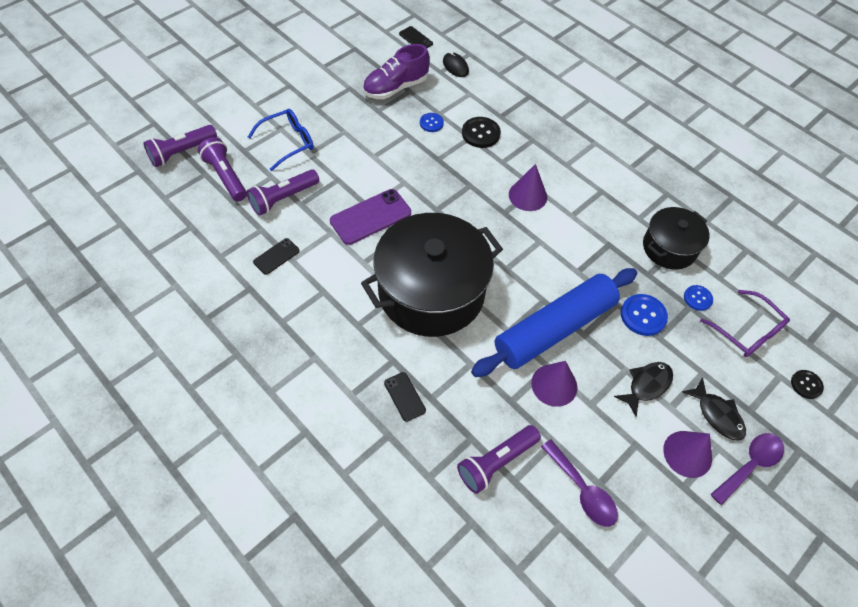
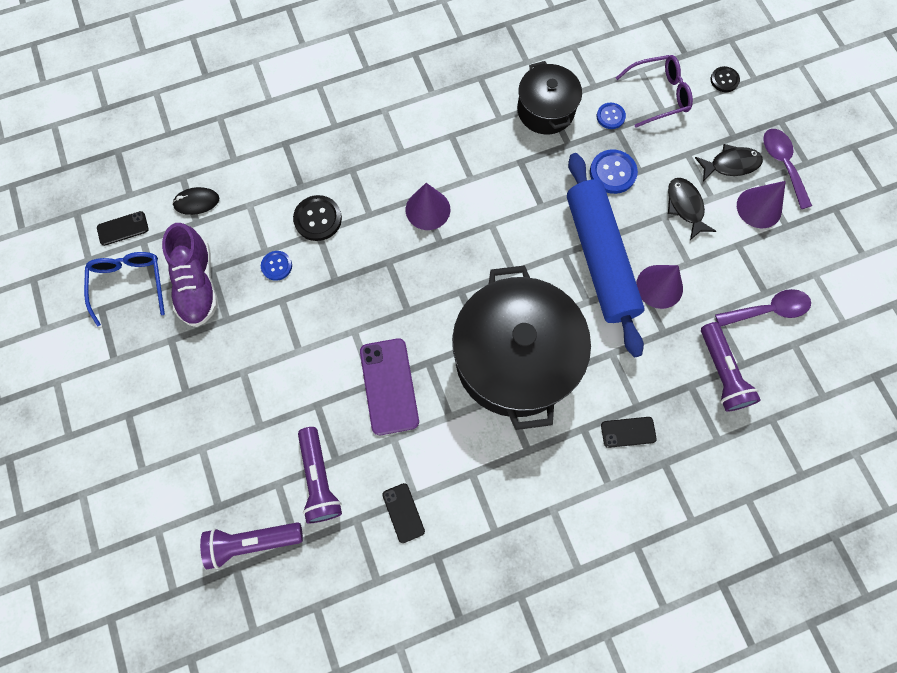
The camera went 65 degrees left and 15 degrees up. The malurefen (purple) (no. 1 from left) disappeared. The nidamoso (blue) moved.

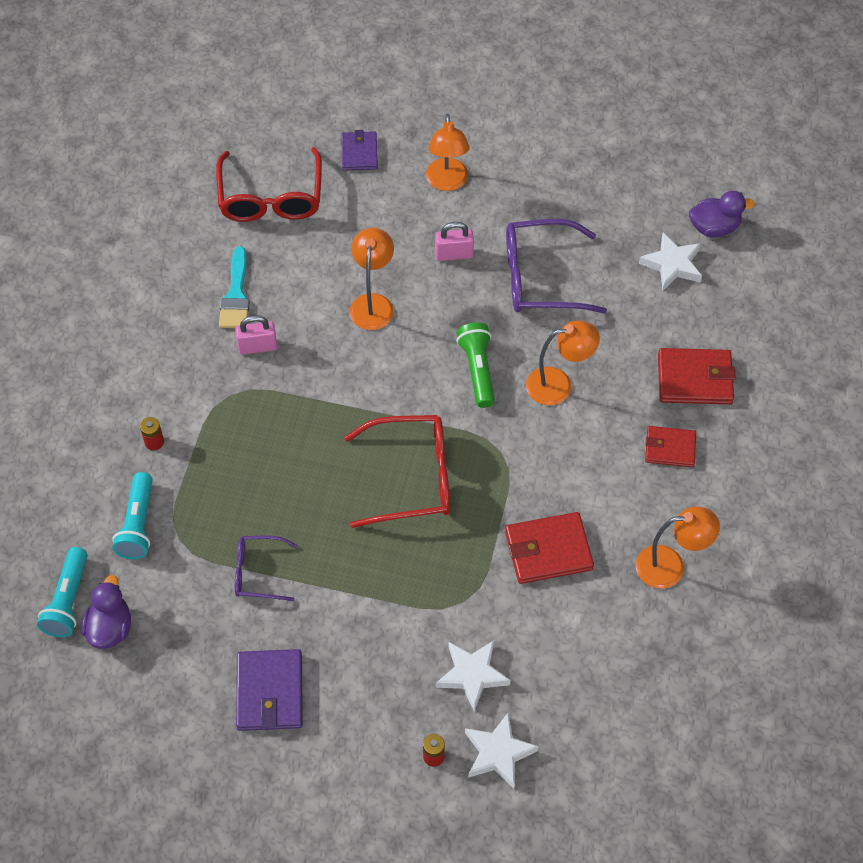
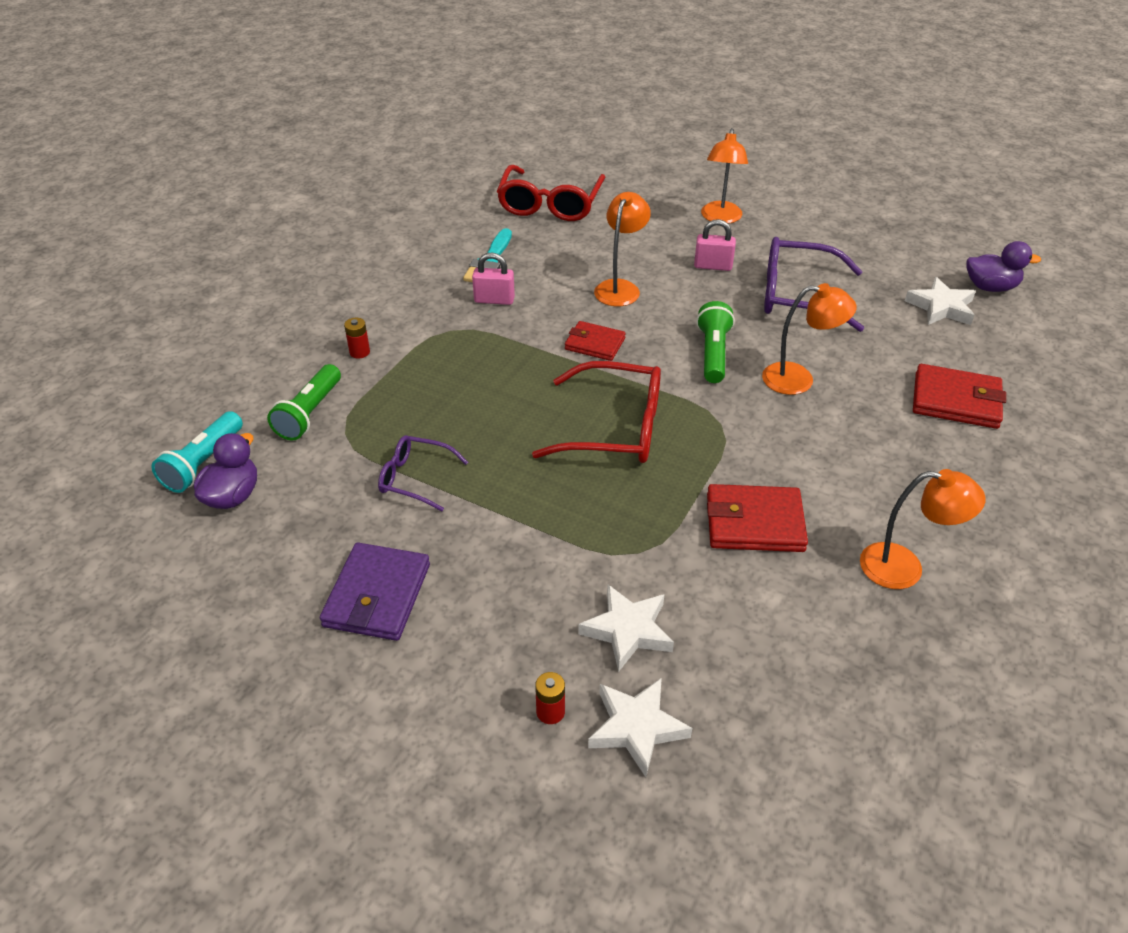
The camera went 15 degrees right and 15 degrees down. The malurefen (turquoise) (no. 2 from left) became the malurefen (green) (no. 1 from left). The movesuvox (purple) (no. 2 from left) disappeared. The movesuvox (red) (no. 2 from left in the first image) moved.

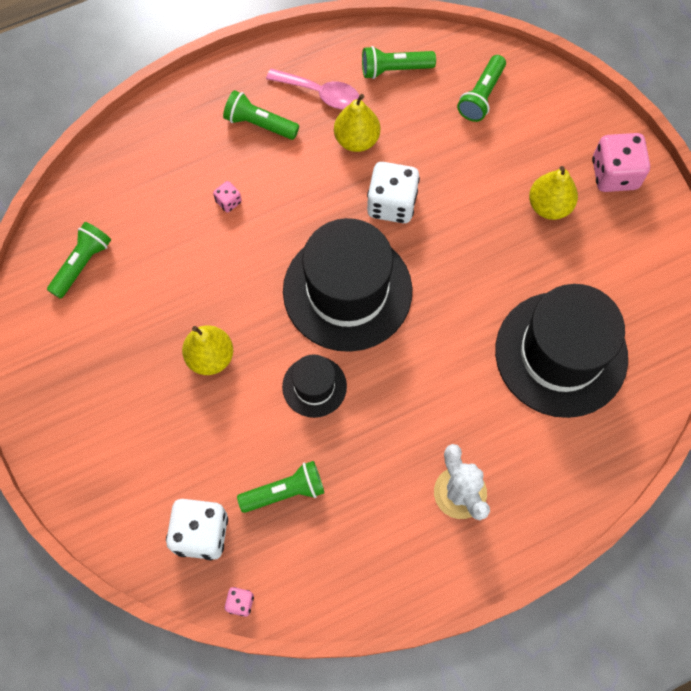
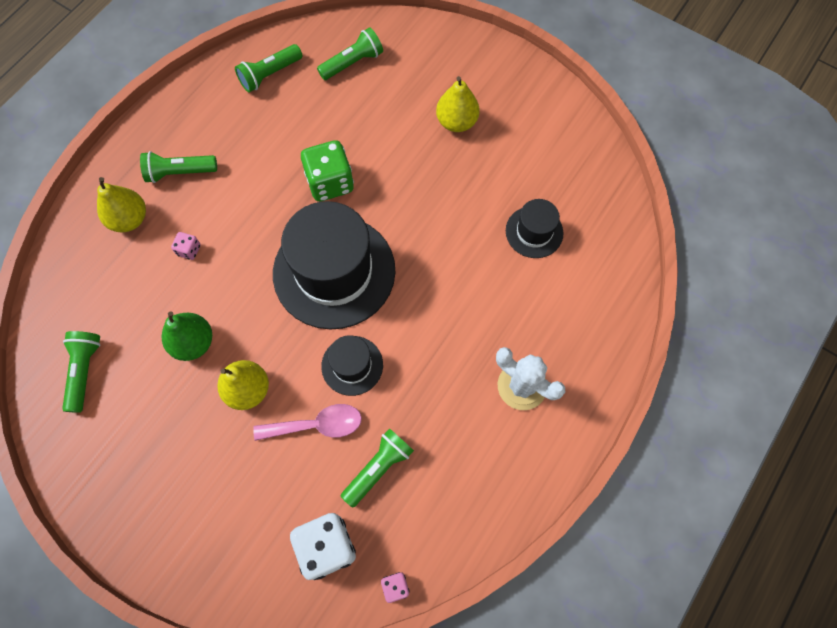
The camera went 30 degrees left and 0 degrees up. The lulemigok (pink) moved. The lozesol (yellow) (no. 2 from left in the first image) moved. The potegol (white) (no. 2 from left) became the potegol (green). The malurefen (green) (no. 5 from left in the first image) turned 120 degrees counterclockwise. The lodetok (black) (no. 3 from left) changed to 0.48 times the size. The potegol (pink) (no. 3 from left) disappeared. The lozesol (green) appeared.

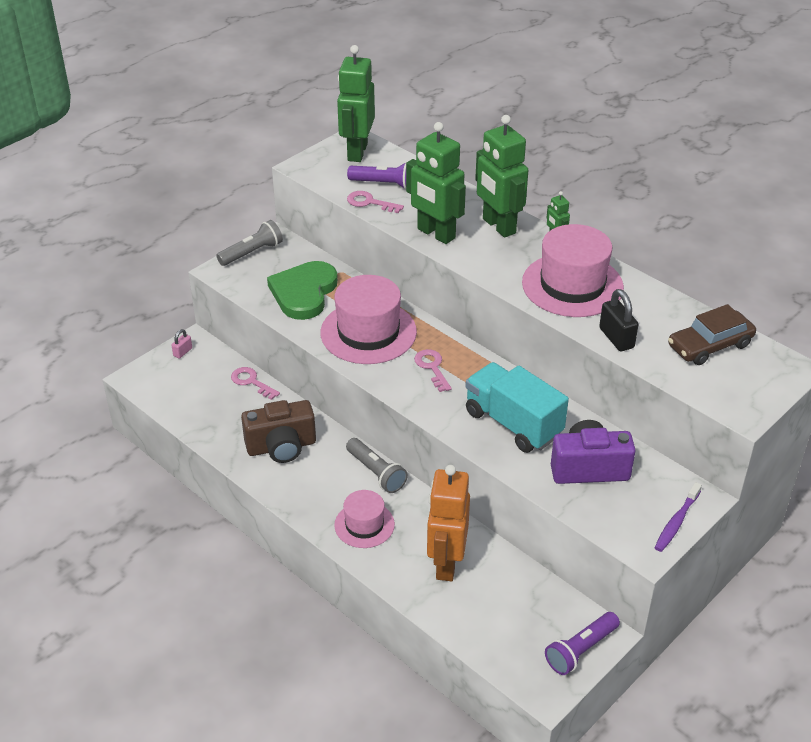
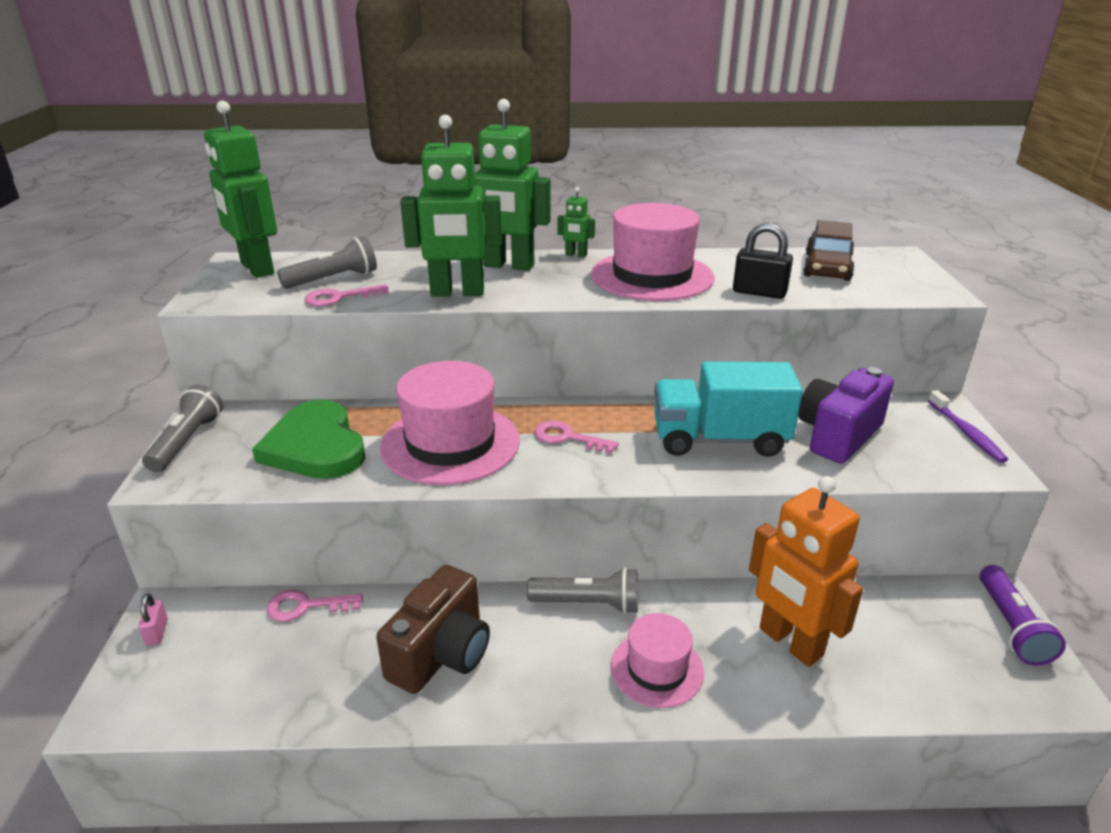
The camera went 45 degrees left and 10 degrees down. The malurefen (purple) (no. 1 from left) became the malurefen (grey) (no. 2 from left).

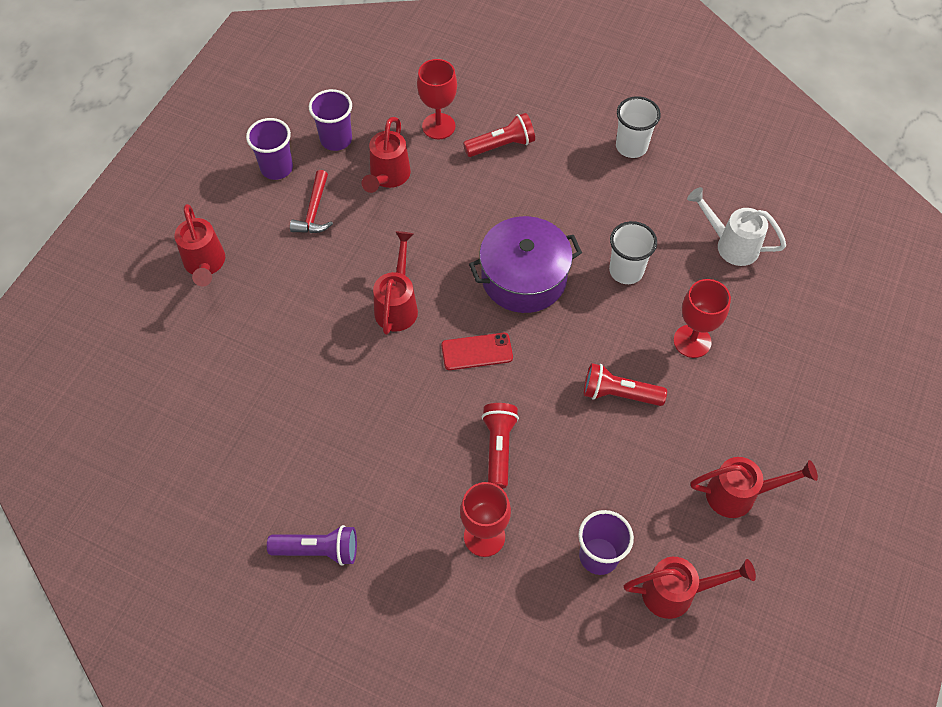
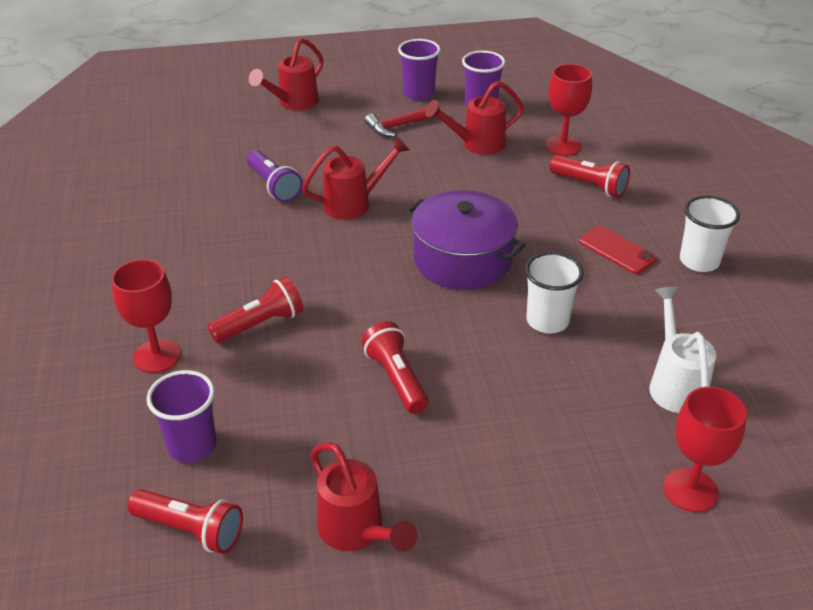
The camera went 55 degrees right and 20 degrees down. The malurefen (purple) moved. The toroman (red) moved. The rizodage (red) (no. 4 from left) was replaced by the malurefen (red) (no. 1 from left). The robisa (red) (no. 3 from left) moved.

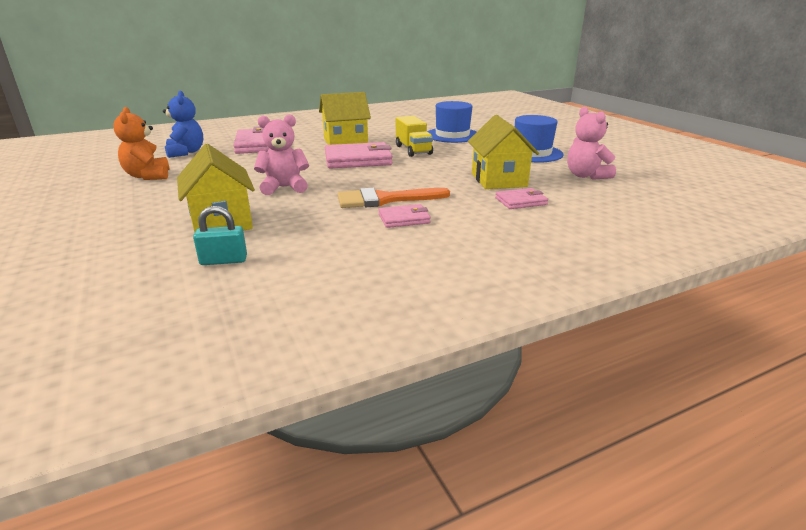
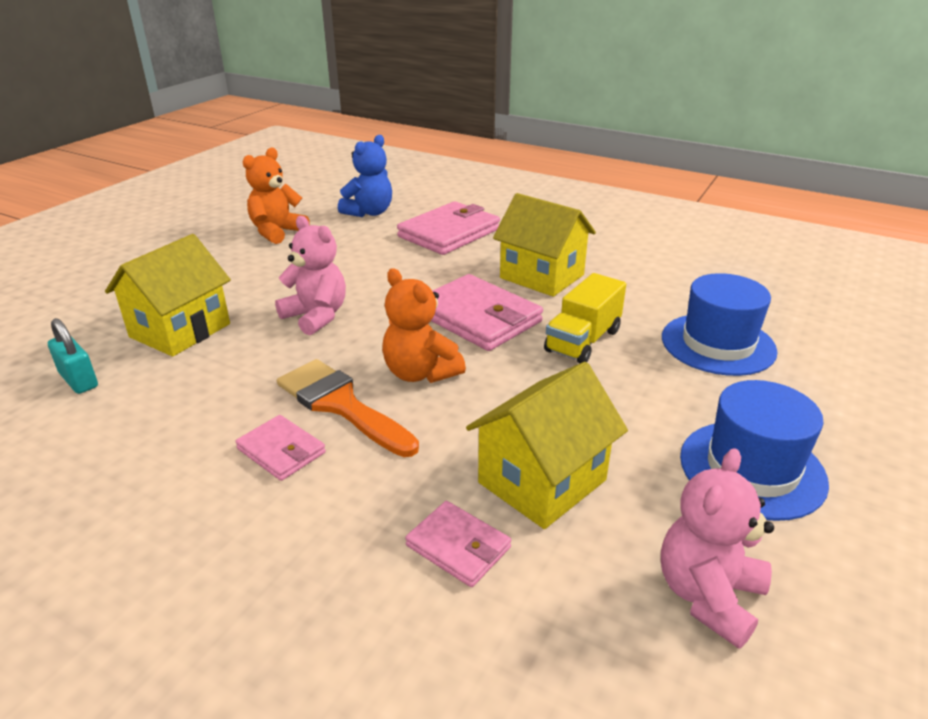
The camera went 55 degrees right and 5 degrees up. The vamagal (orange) (no. 2 from left) appeared.

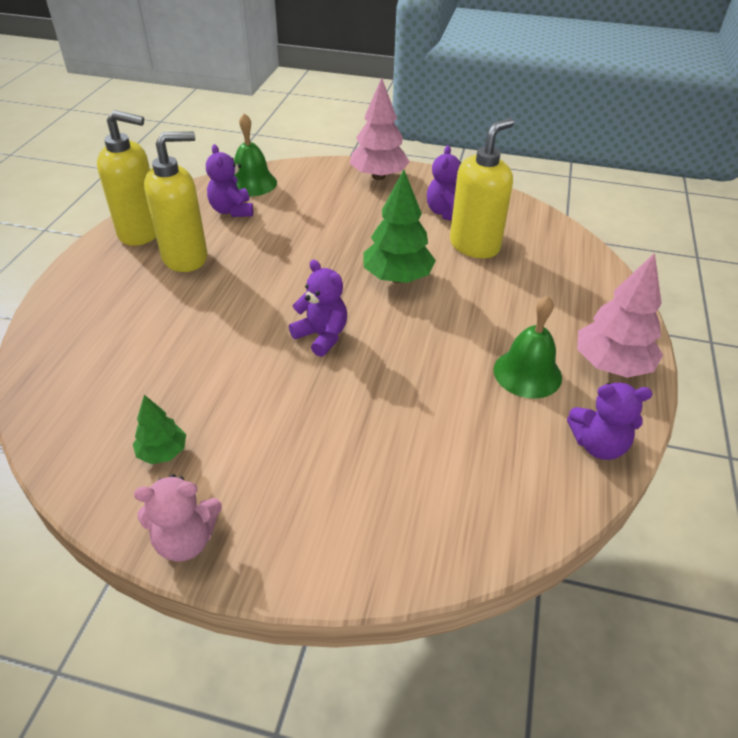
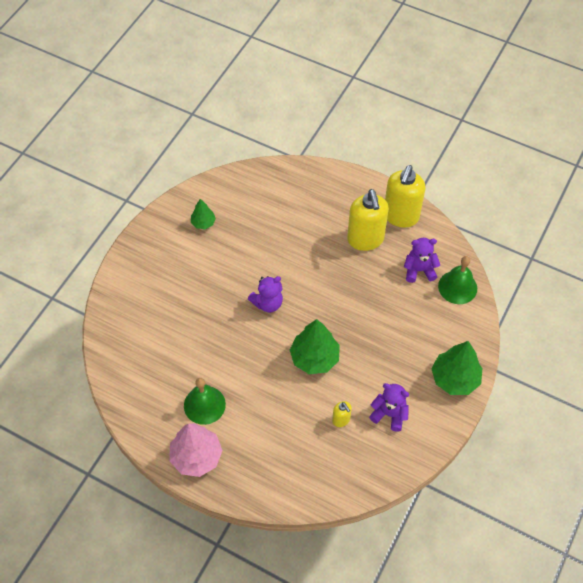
The camera went 105 degrees right and 15 degrees up. The vamagal (pink) disappeared. The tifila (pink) (no. 1 from left) became the tifila (green) (no. 3 from left). The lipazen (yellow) (no. 3 from left in the first image) changed to 0.46 times the size. The vamagal (purple) (no. 4 from left) disappeared.

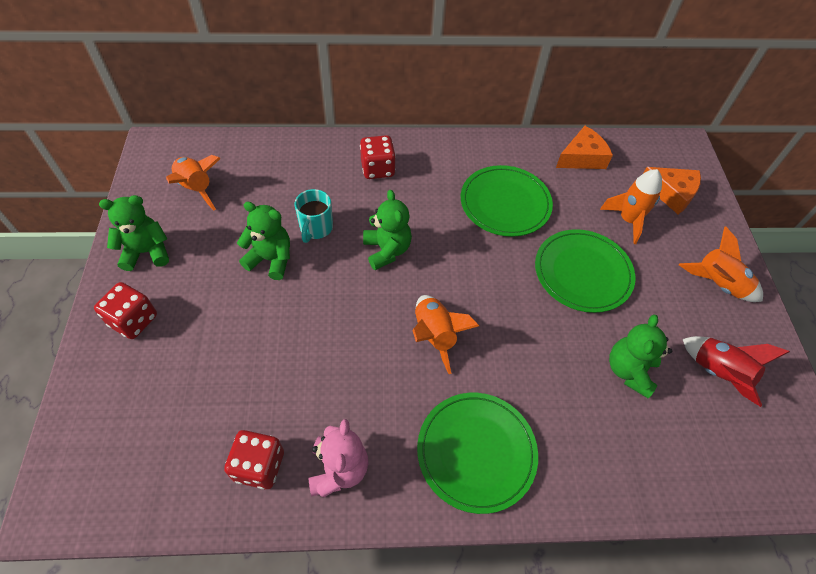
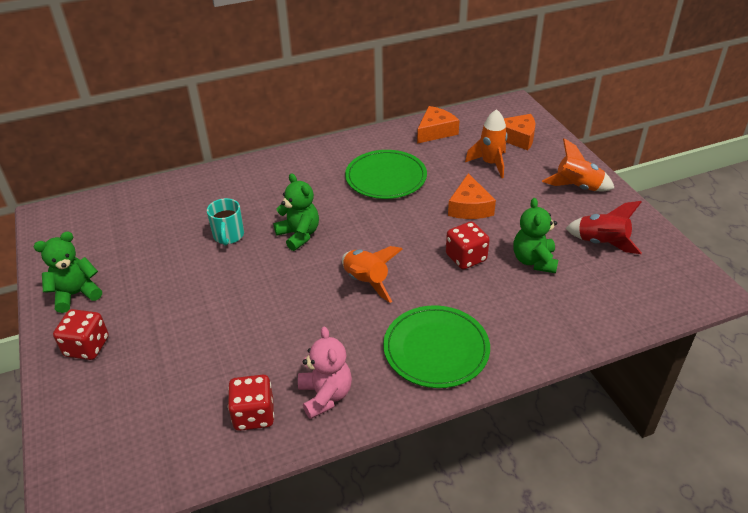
The camera went 15 degrees left and 15 degrees down. The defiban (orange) (no. 1 from left) disappeared. The vamagal (green) (no. 2 from left) disappeared. The potegol (red) (no. 3 from left) moved. The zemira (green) (no. 3 from left) was replaced by the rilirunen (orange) (no. 2 from left).

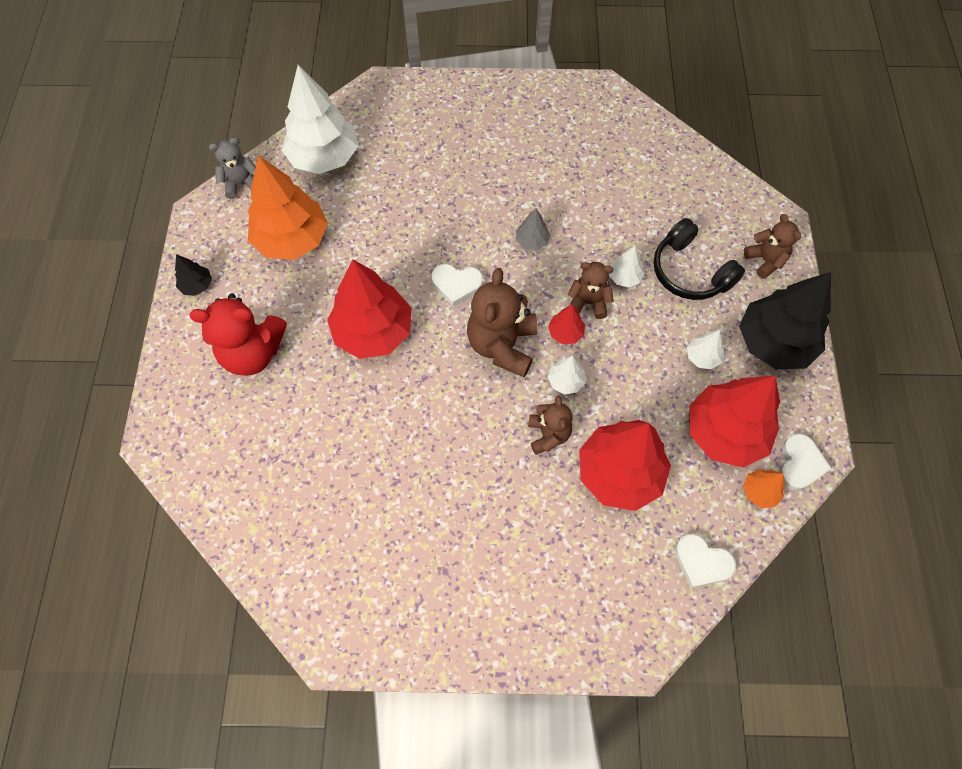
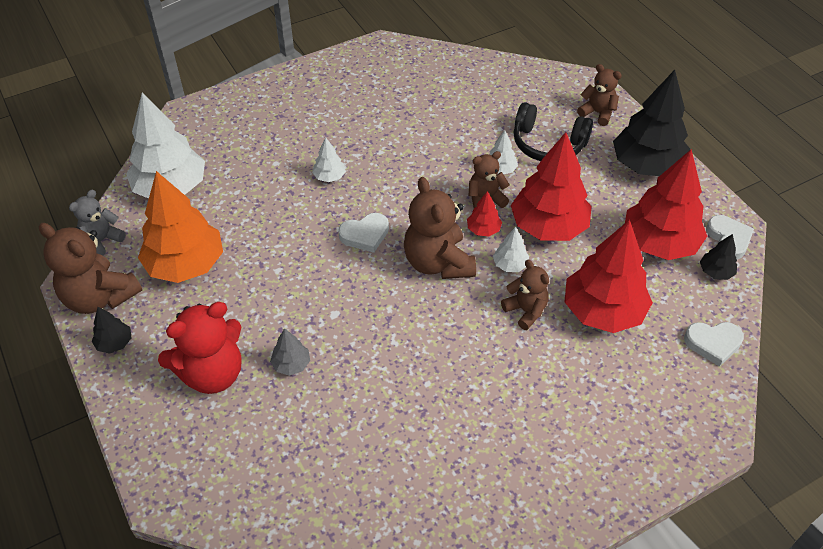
The camera went 30 degrees left and 15 degrees down. The tifila (red) (no. 1 from left in the first image) moved. The tifila (grey) moved. The tifila (white) (no. 4 from left in the first image) moved. The tifila (orange) (no. 2 from left) became the tifila (black) (no. 3 from left). The vamagal (brown) (no. 1 from left) appeared.

